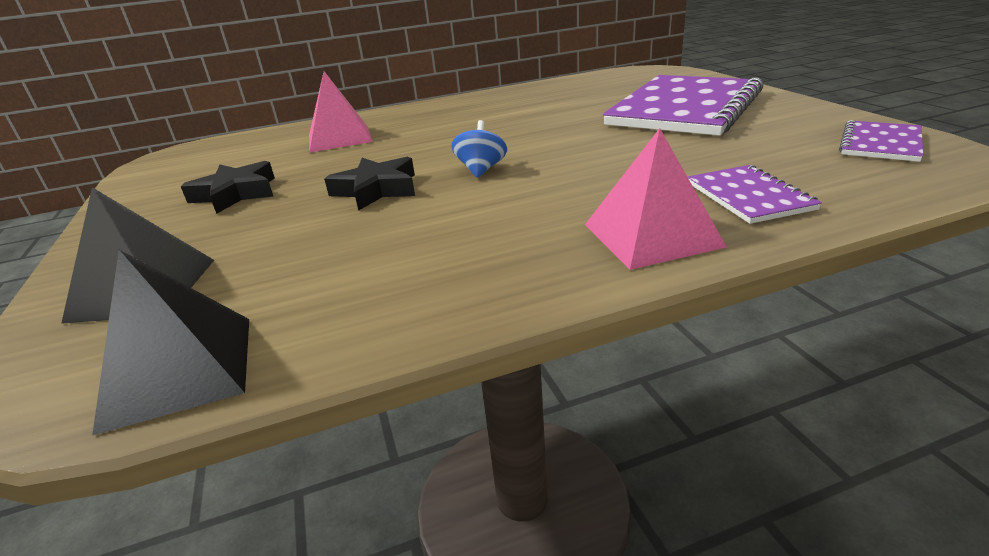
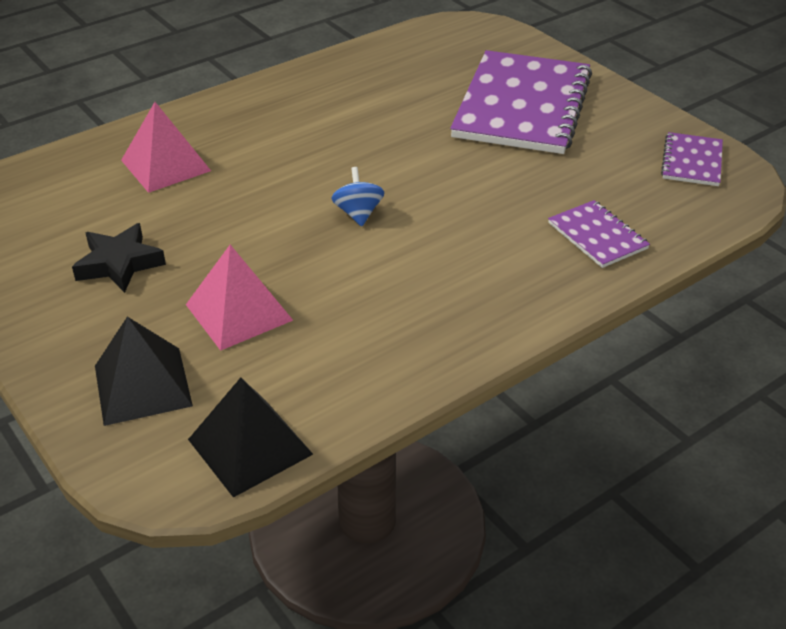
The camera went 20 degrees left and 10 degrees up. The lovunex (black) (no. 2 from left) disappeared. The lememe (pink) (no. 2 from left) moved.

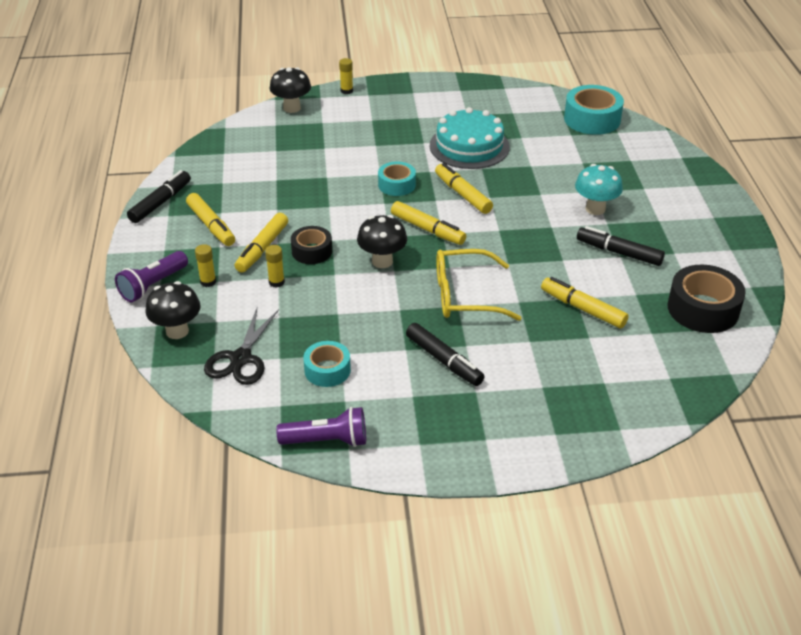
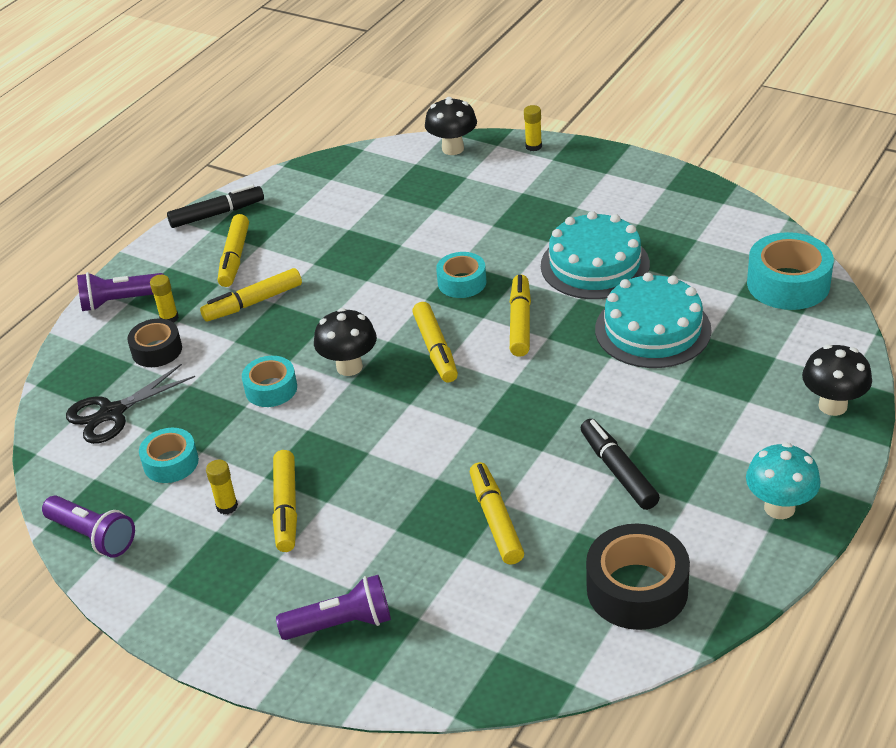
The camera went 40 degrees right and 0 degrees up. The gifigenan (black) (no. 1 from left in the first image) moved. The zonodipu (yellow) (no. 2 from left) moved. The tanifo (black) (no. 1 from left) moved. The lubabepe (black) (no. 2 from left) became the lubabepe (yellow) (no. 3 from left). The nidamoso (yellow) disappeared. The gifigenan (turquoise) moved. The tanifo (turquoise) (no. 2 from left) appeared. The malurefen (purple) (no. 3 from left) appeared. The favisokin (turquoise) (no. 2 from left) appeared.

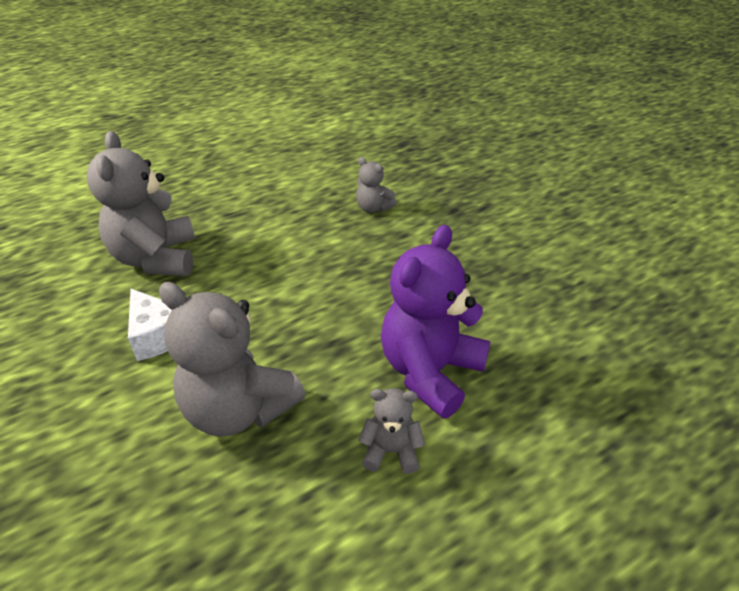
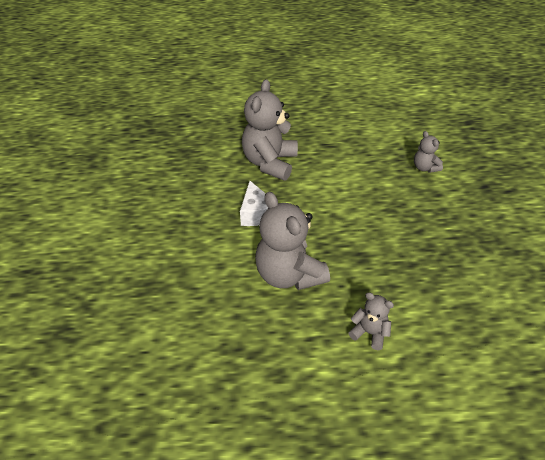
The camera went 25 degrees right and 5 degrees up. The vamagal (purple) disappeared.

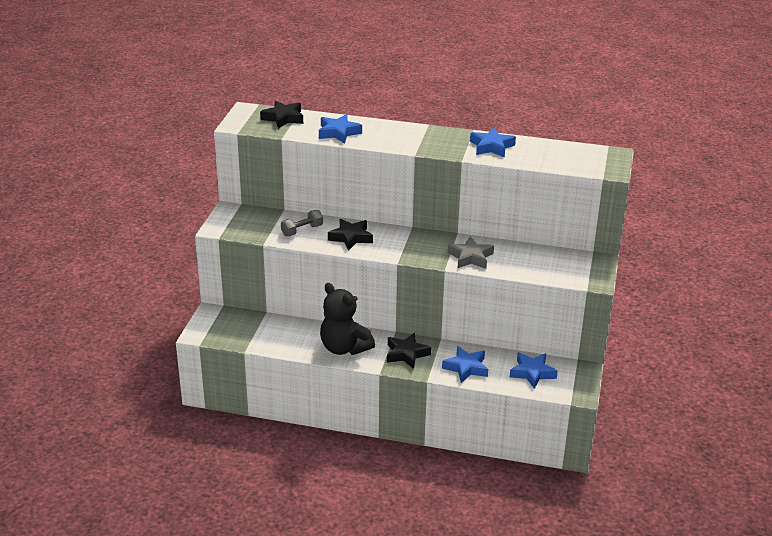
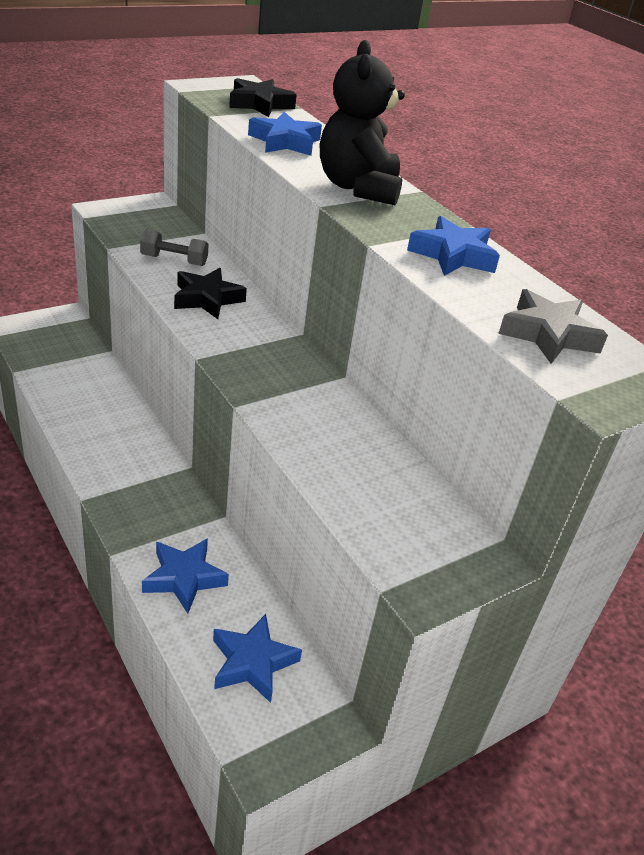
The camera went 40 degrees right and 5 degrees up. The vamagal (black) moved. The lovunex (black) (no. 3 from left) disappeared. The lovunex (grey) moved.

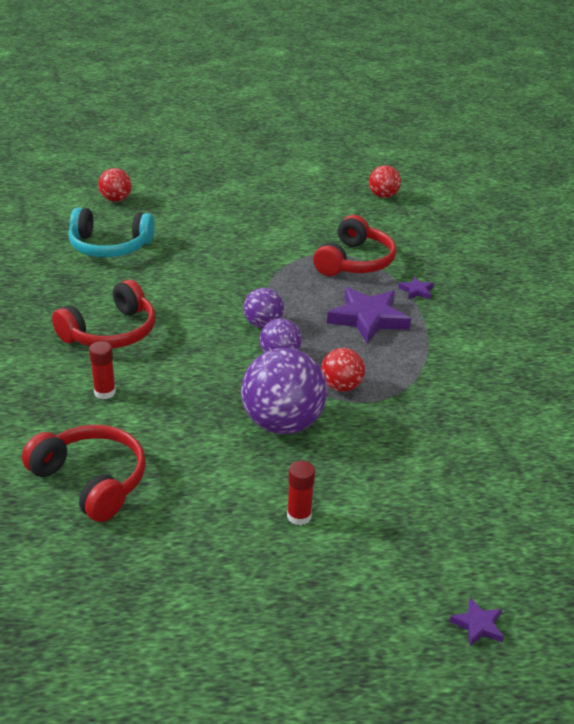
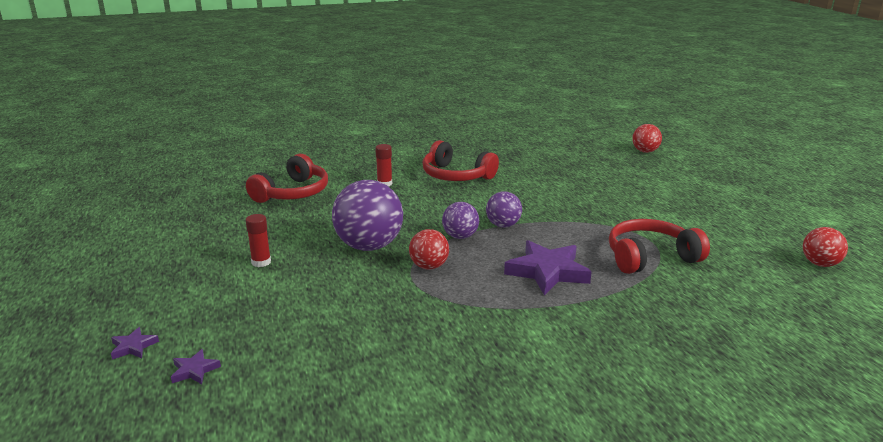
The camera went 80 degrees right and 10 degrees down. The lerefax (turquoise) disappeared. The lerefax (red) (no. 3 from left) turned 150 degrees clockwise. The lovunex (purple) (no. 2 from left) moved.

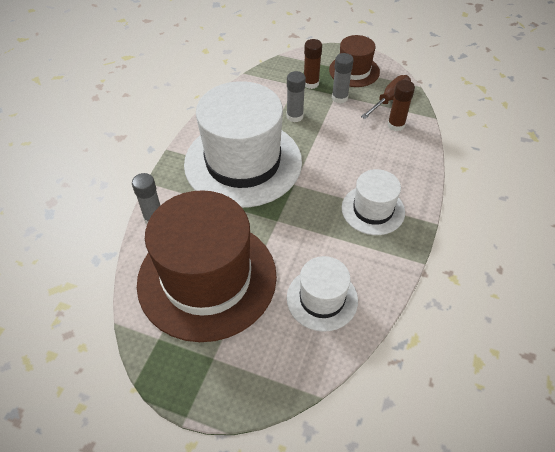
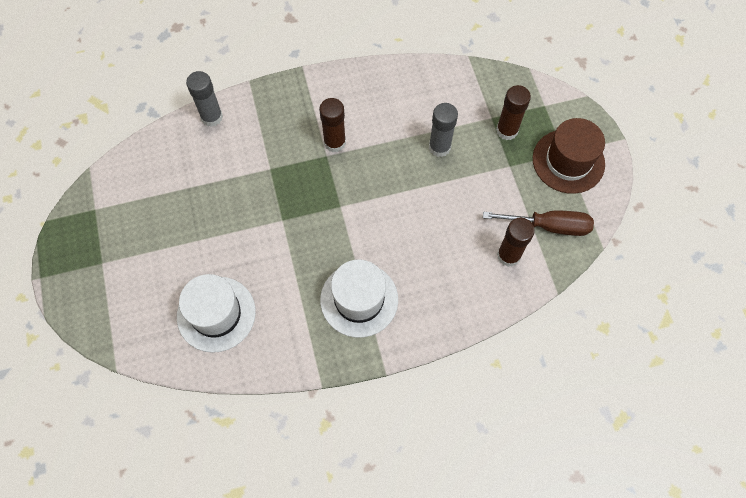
The camera went 55 degrees right and 15 degrees up. The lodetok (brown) (no. 1 from left) disappeared. The lodetok (white) (no. 1 from left) was replaced by the zonodipu (brown) (no. 1 from left). The zonodipu (grey) (no. 3 from left) disappeared.

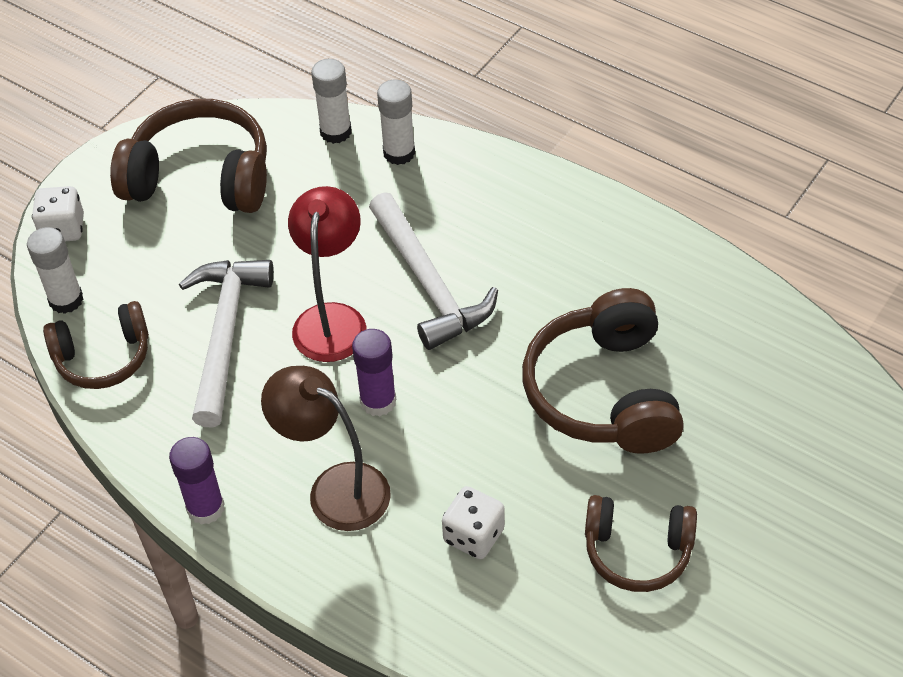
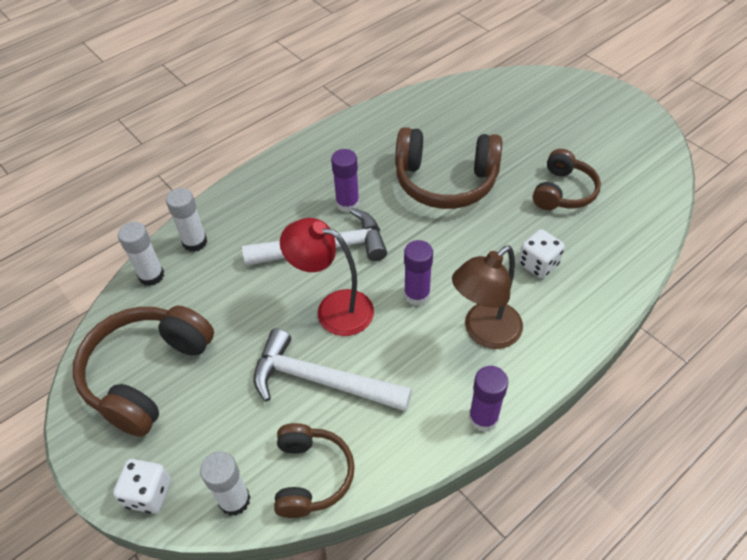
The camera went 75 degrees left and 0 degrees up. The zonodipu (purple) (no. 1 from left) appeared.

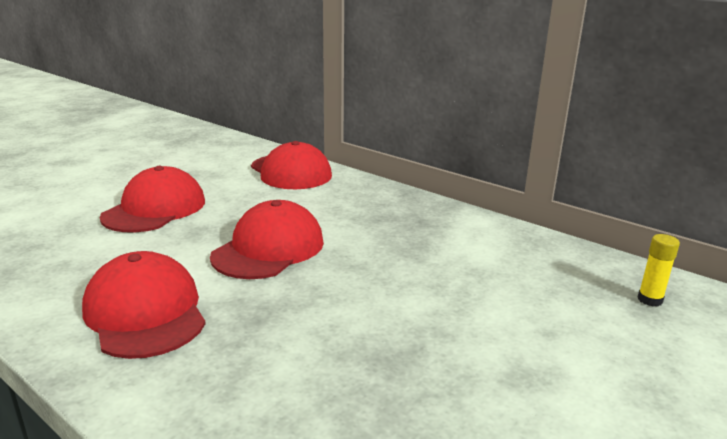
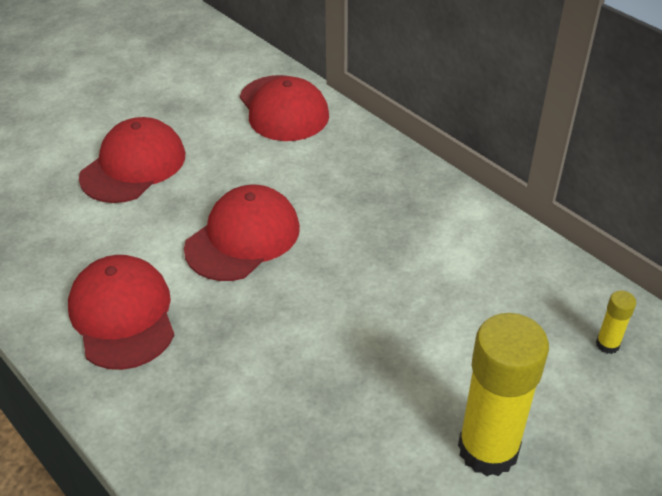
The camera went 10 degrees right and 20 degrees up. The zonodipu (yellow) (no. 1 from left) appeared.

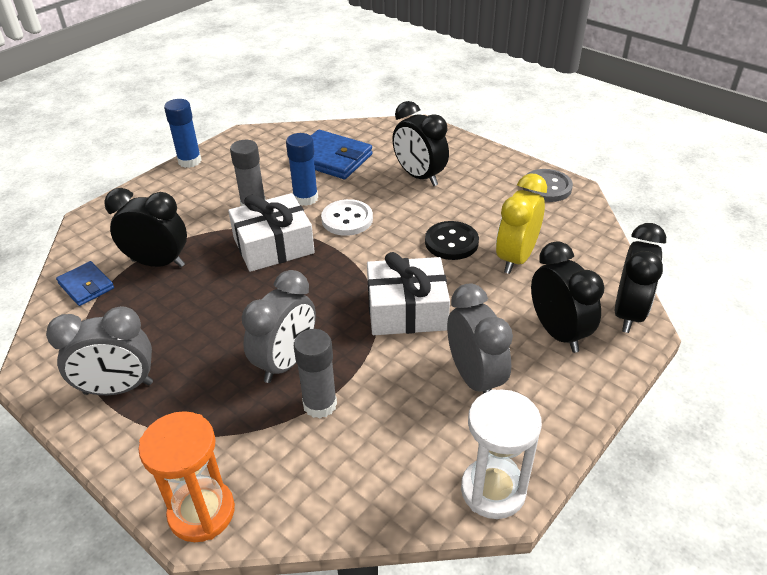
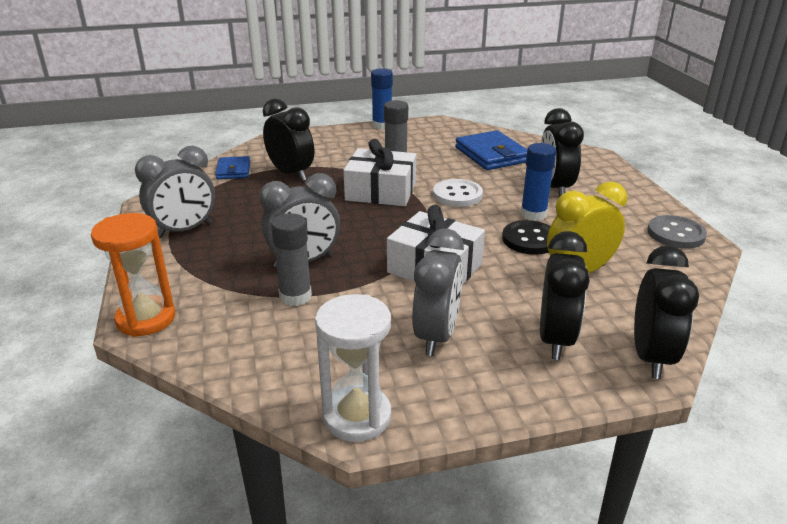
The camera went 35 degrees right and 10 degrees down. The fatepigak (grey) (no. 1 from left) turned 60 degrees counterclockwise. The zonodipu (blue) (no. 2 from left) moved. The fatepigak (black) (no. 4 from left) turned 45 degrees counterclockwise.

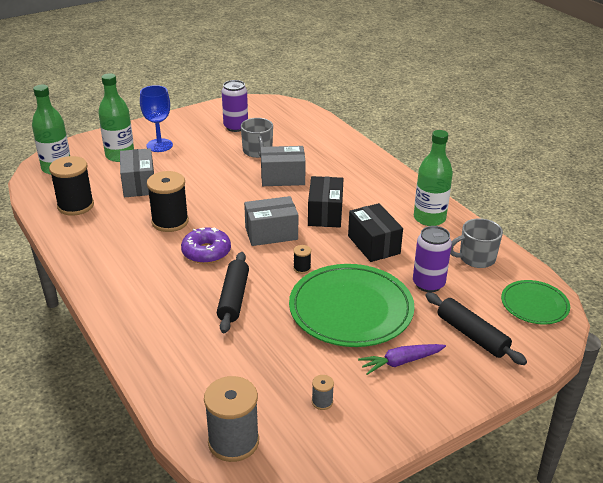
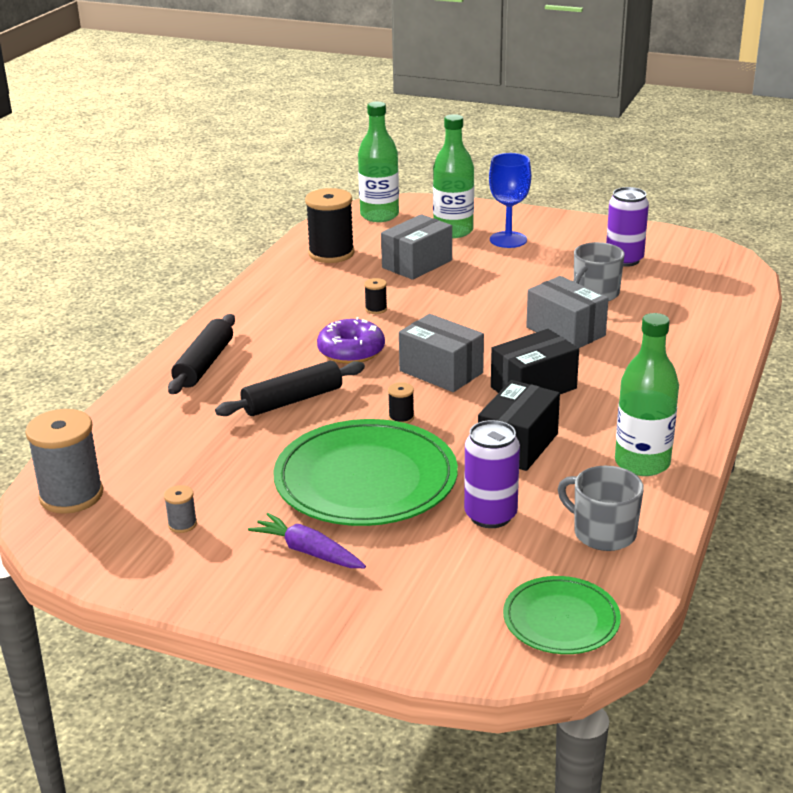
The camera went 55 degrees right and 5 degrees down. The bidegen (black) (no. 2 from left) changed to 0.44 times the size. The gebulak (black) (no. 2 from left in the first image) moved.

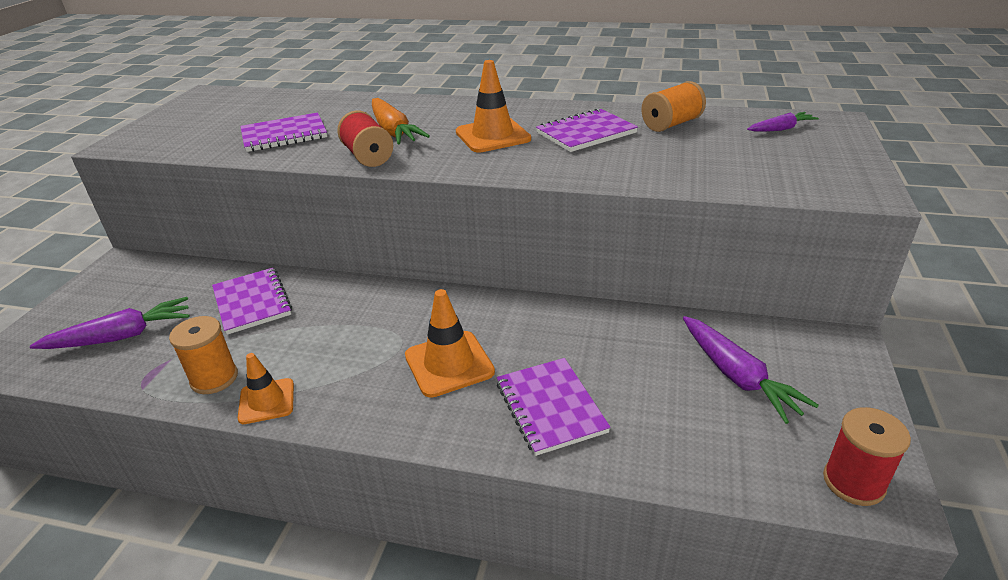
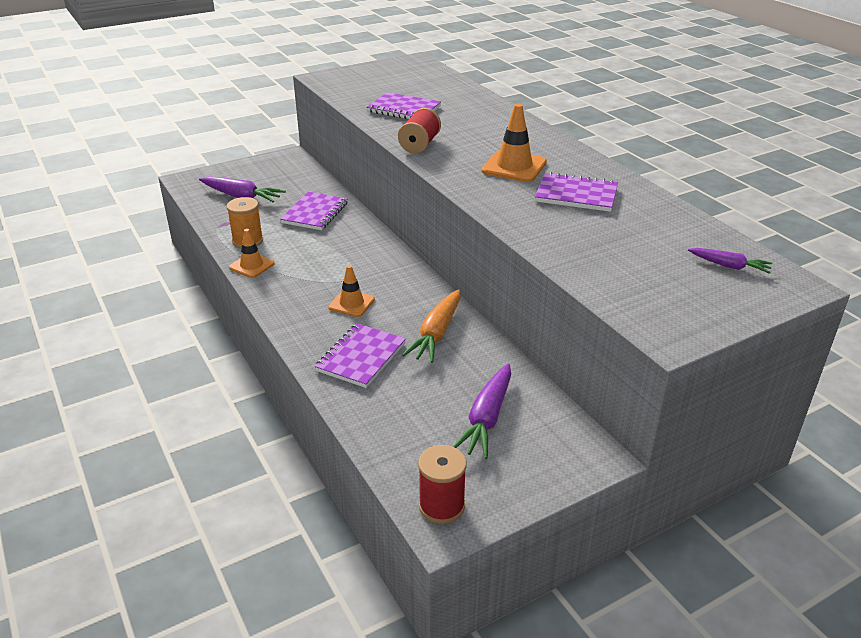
The camera went 45 degrees right and 0 degrees up. The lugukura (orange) moved. The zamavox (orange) (no. 2 from left) changed to 0.66 times the size. The bidegen (orange) (no. 2 from left) disappeared.

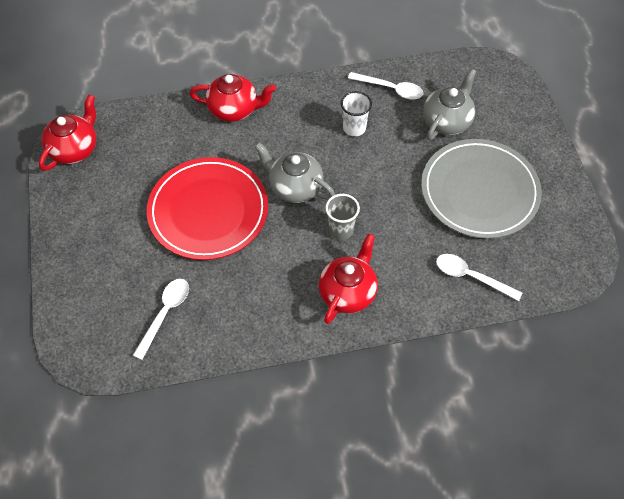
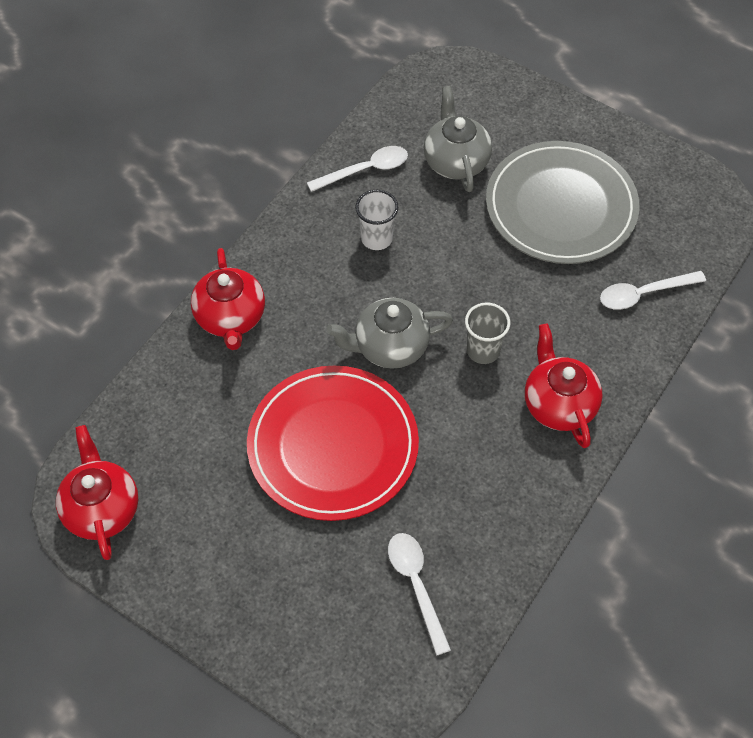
The camera went 45 degrees left and 0 degrees up. The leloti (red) (no. 2 from left) turned 120 degrees clockwise.

